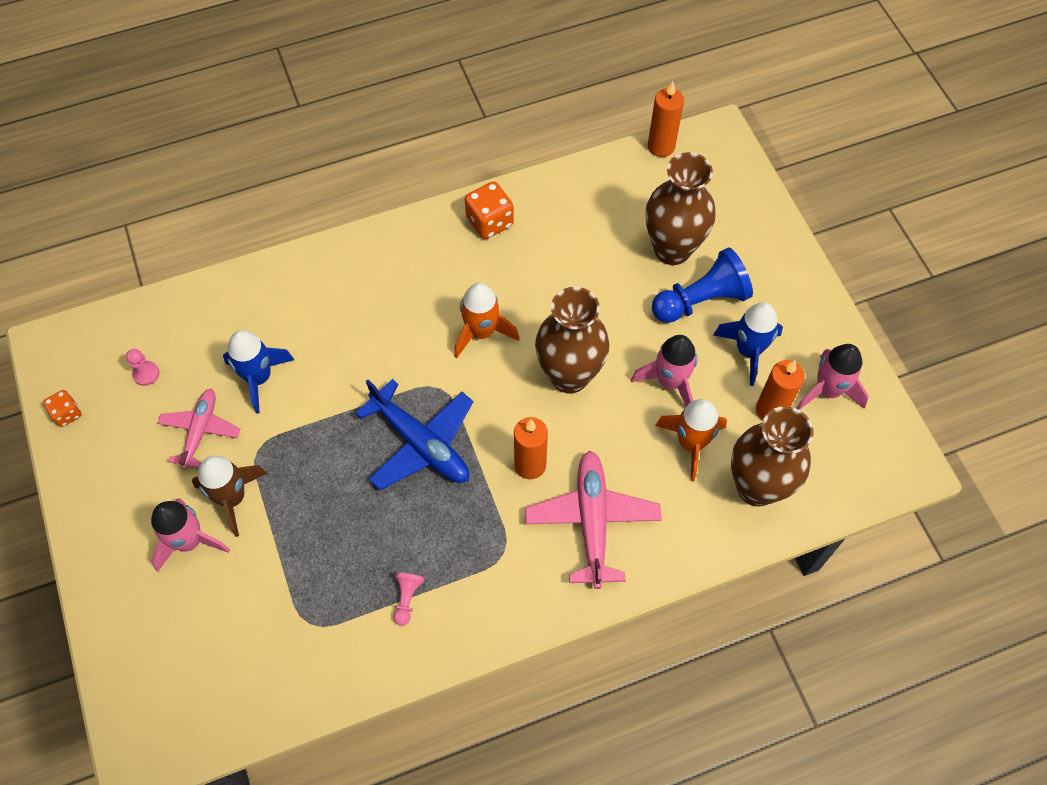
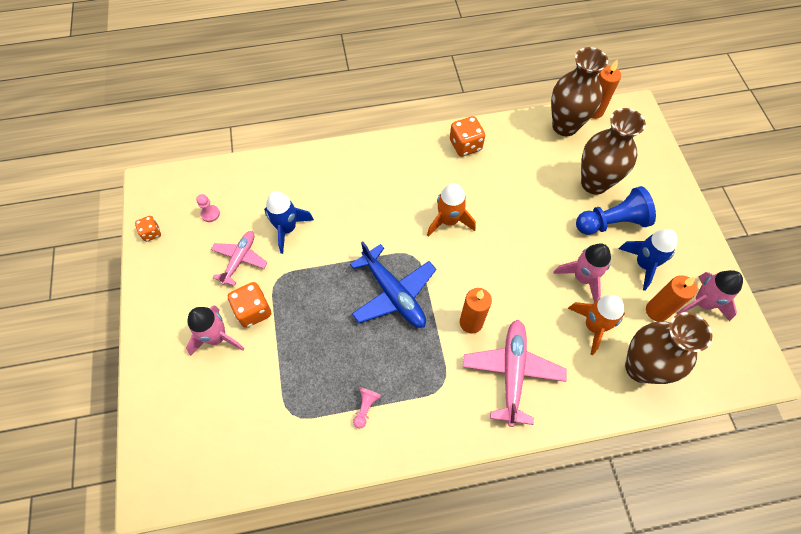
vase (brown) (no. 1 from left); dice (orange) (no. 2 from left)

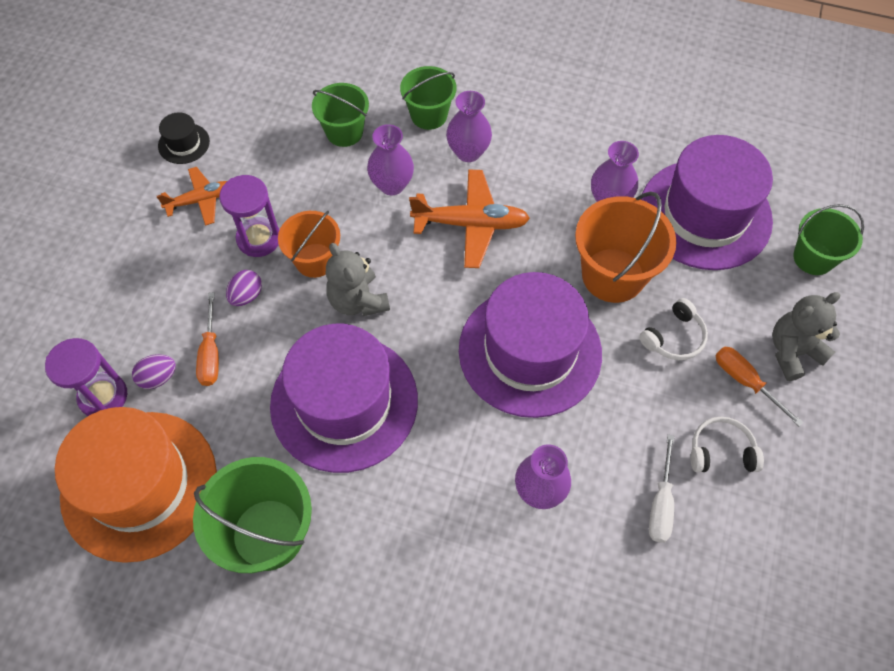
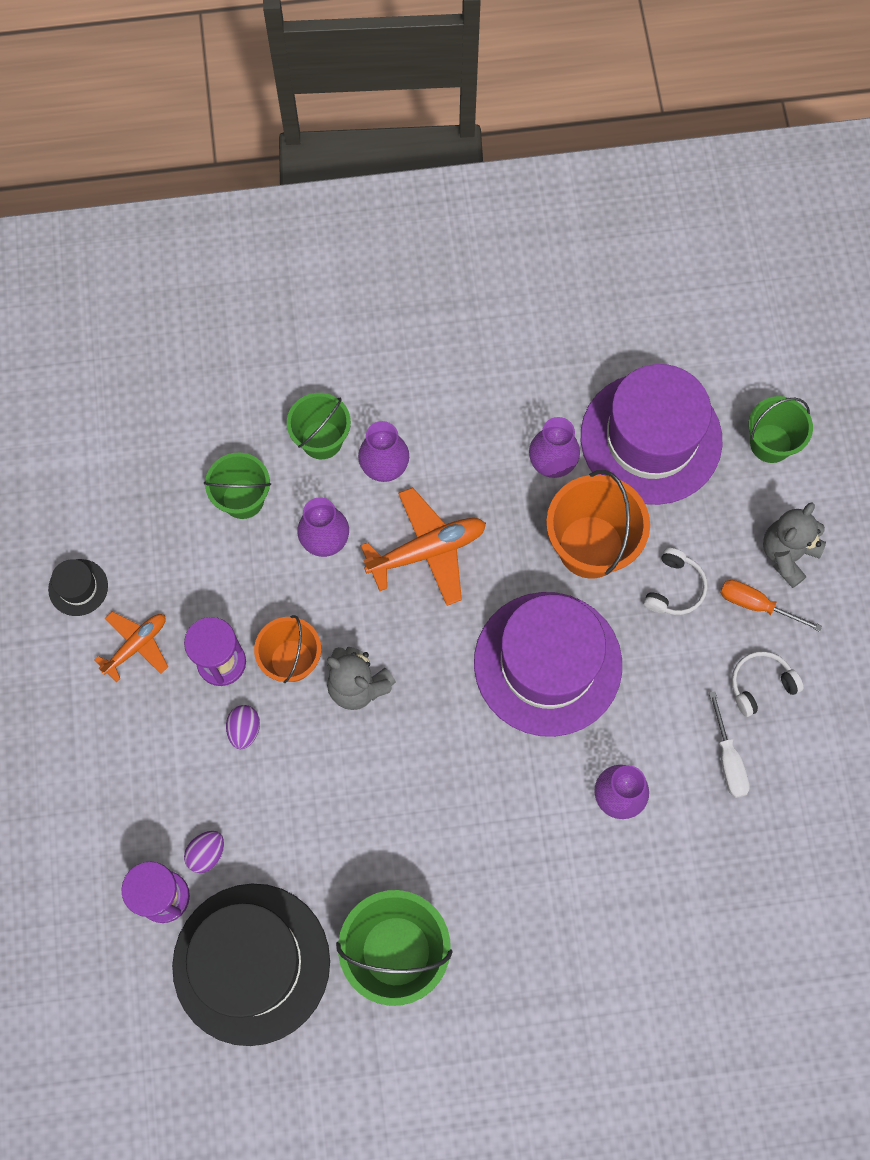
screwdriver (orange) (no. 1 from left in the first image); hat (purple) (no. 1 from left in the first image); hat (black) (no. 2 from left)

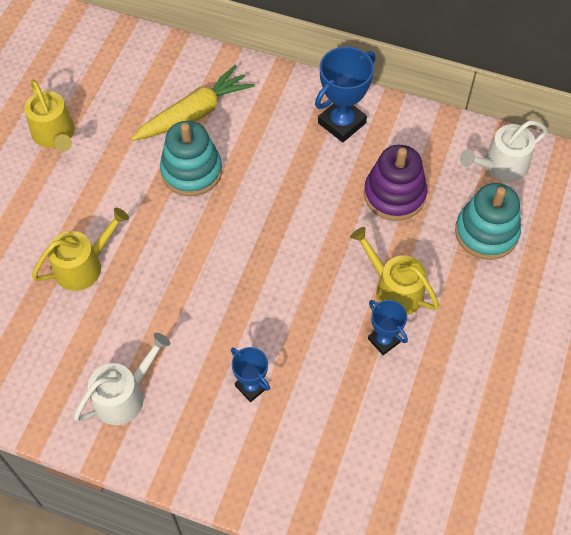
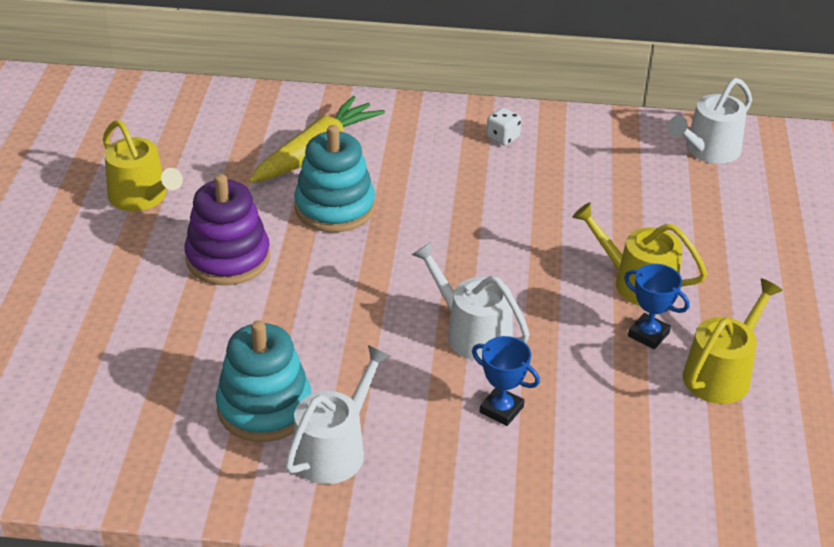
dice (white); stacking toy (purple); stacking toy (turquoise) (no. 1 from left); watering can (yellow) (no. 3 from left); watering can (white) (no. 2 from left)

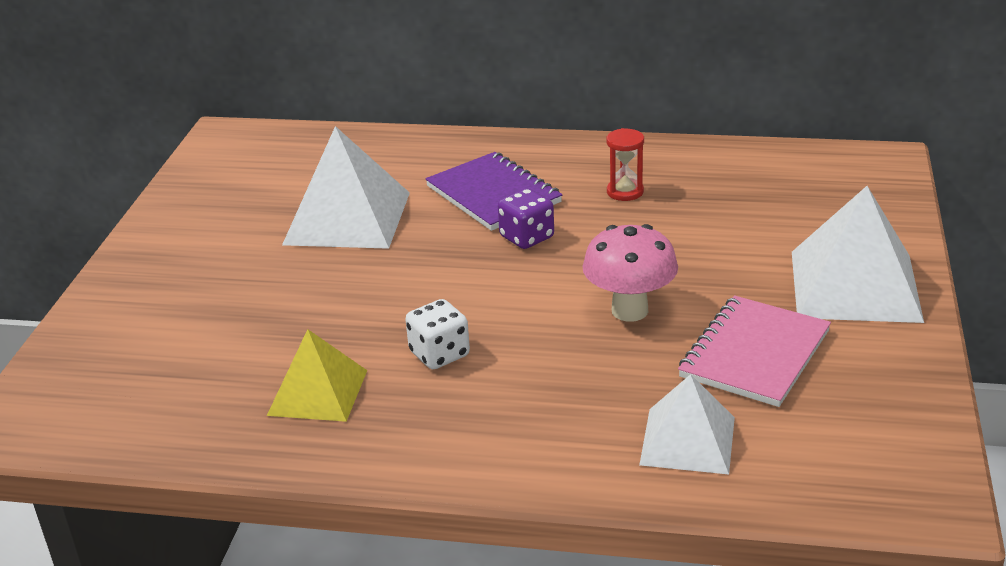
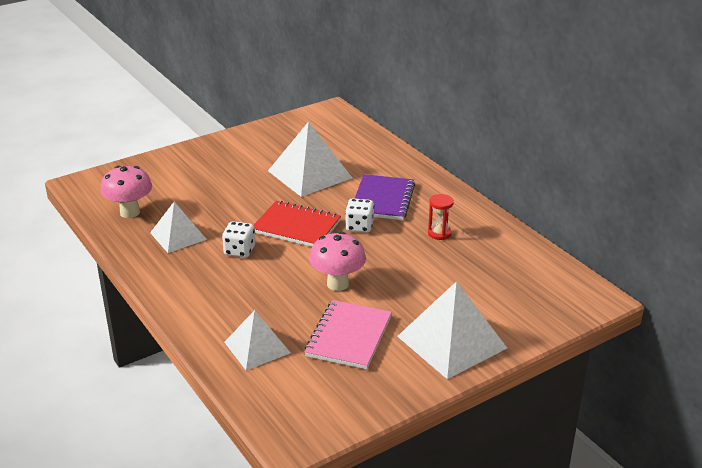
dice (white) (no. 2 from left); notebook (pink); pyramid (white) (no. 1 from left); mushroom (pink) (no. 1 from left); notebook (red)

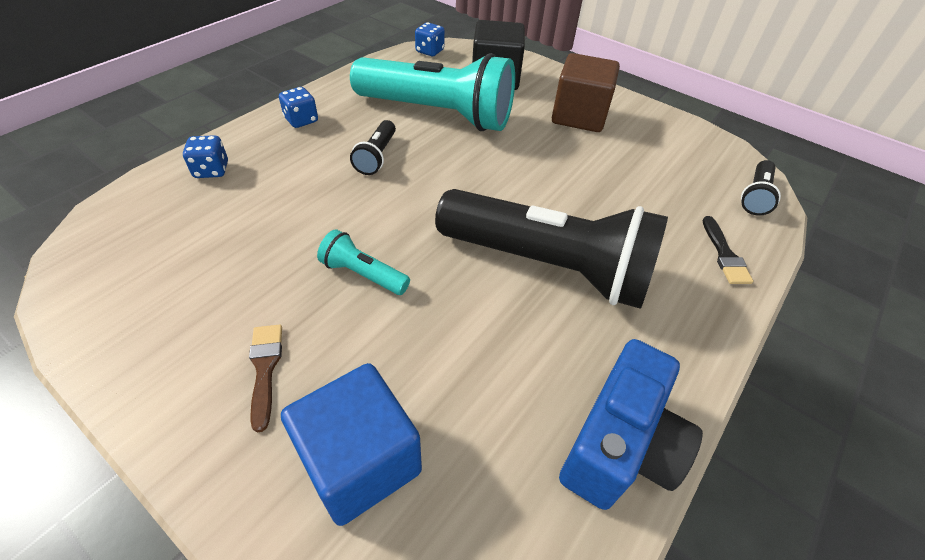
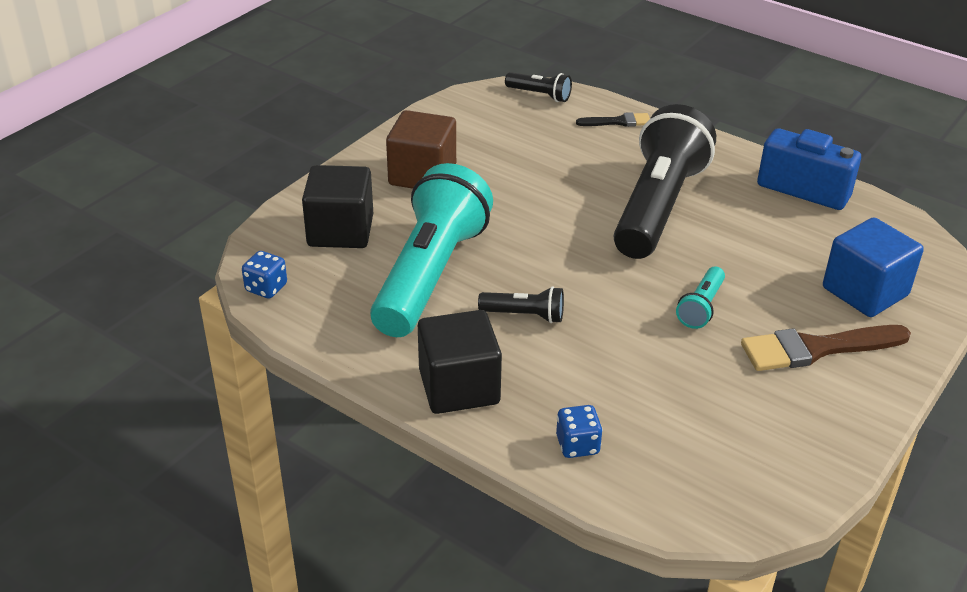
cube (black) (no. 2 from left); brush (brown)

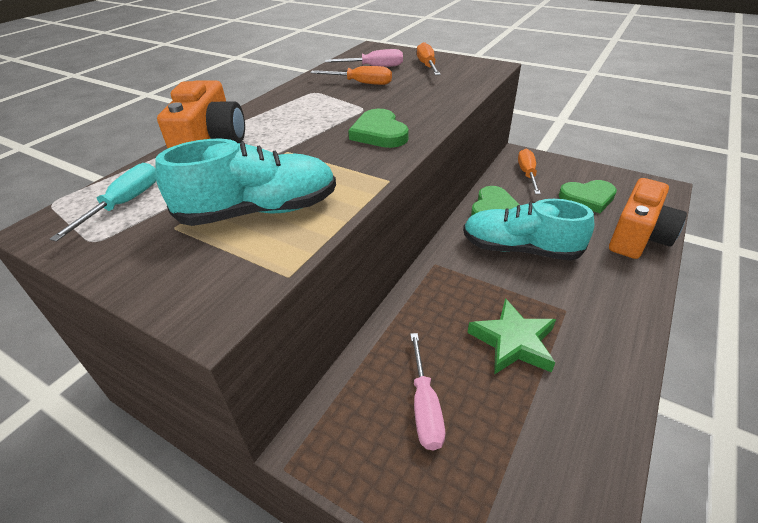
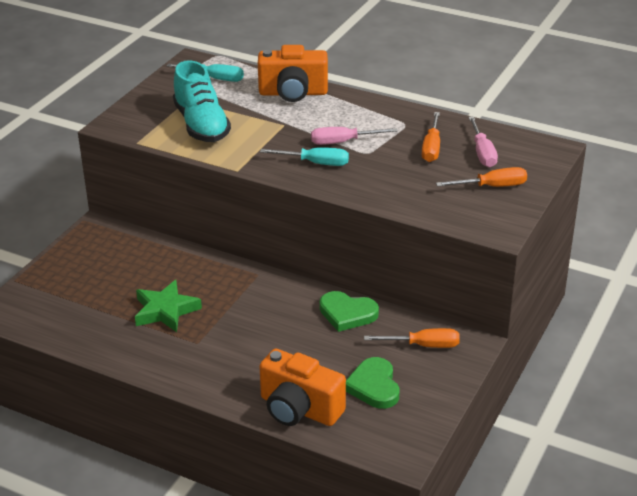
screwdriver (turquoise) (no. 2 from left); shoe (turquoise) (no. 2 from left in the first image); screwdriver (pink) (no. 1 from left)

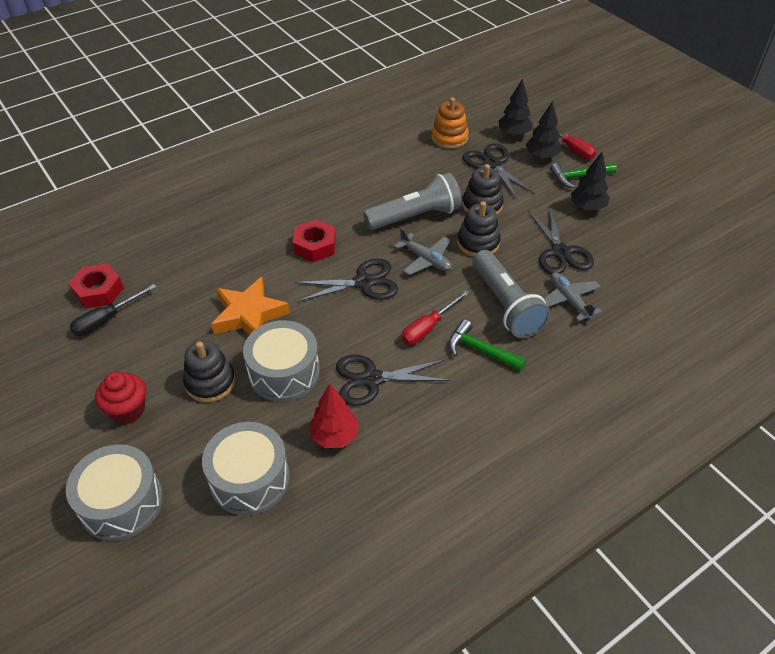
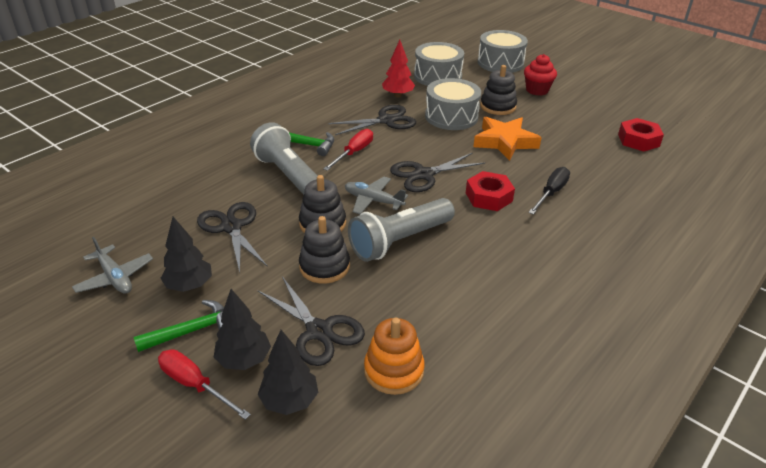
plane (grey) (no. 1 from left); screwdriver (black)

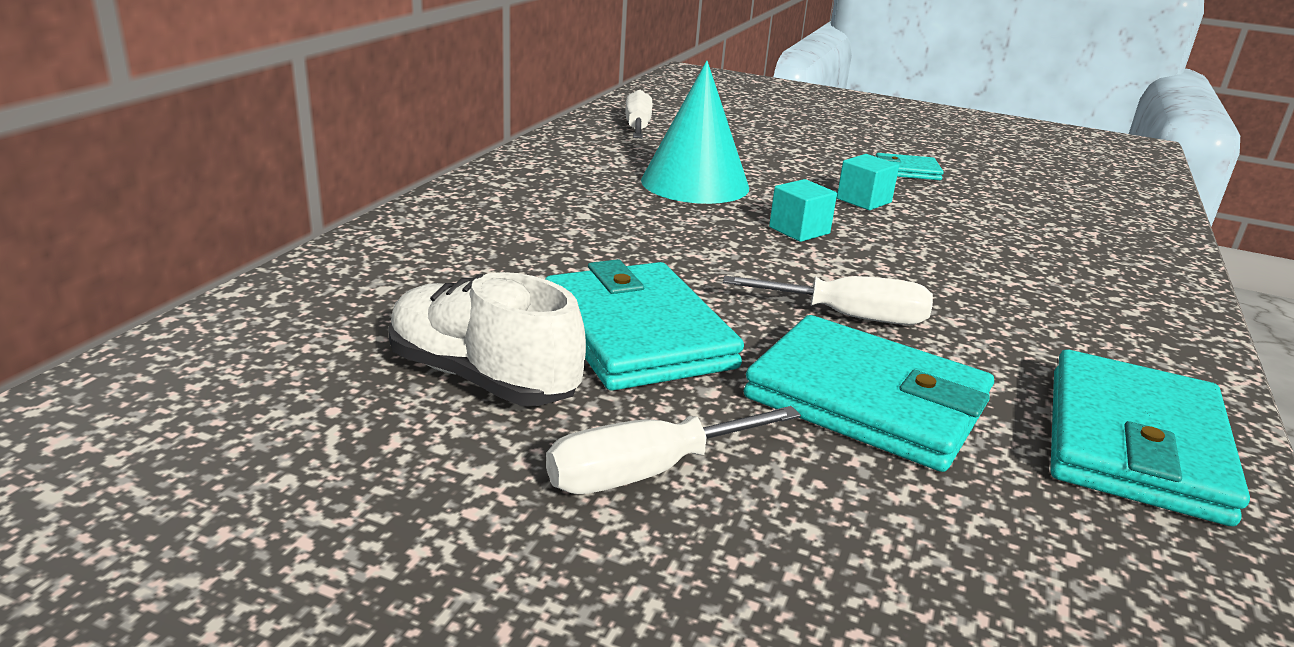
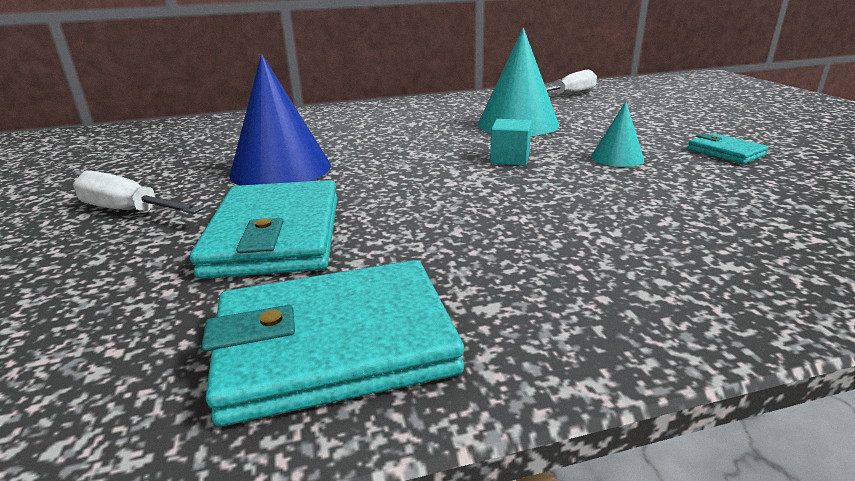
cone (turquoise) (no. 2 from left); cone (blue); shoe (white); screwdriver (white) (no. 3 from left in the first image)

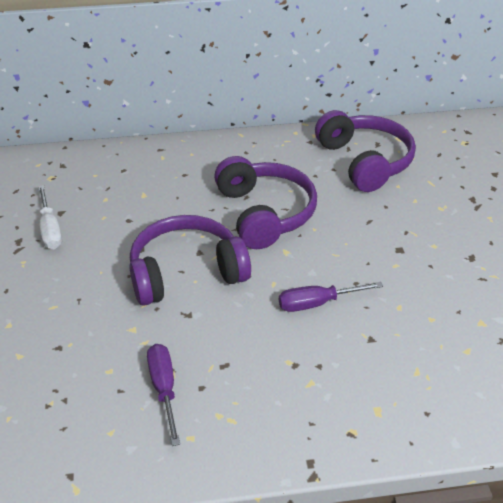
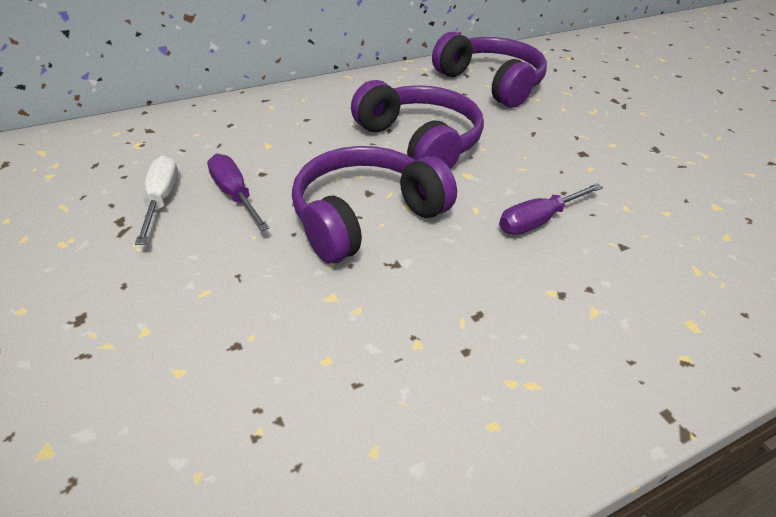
screwdriver (white); screwdriver (purple) (no. 1 from left)

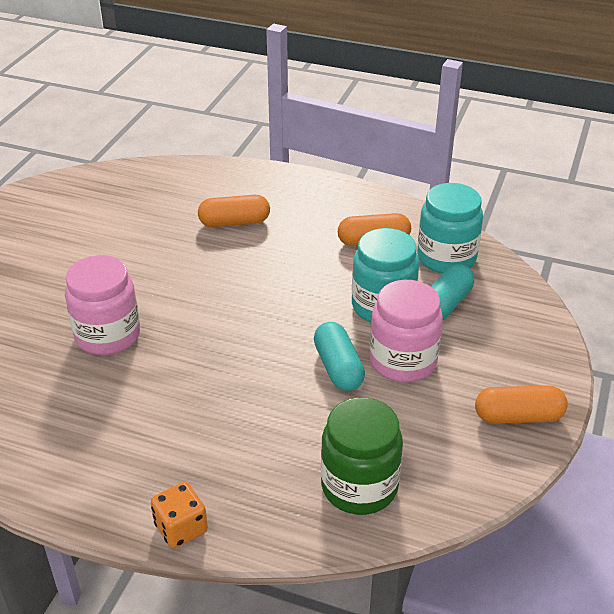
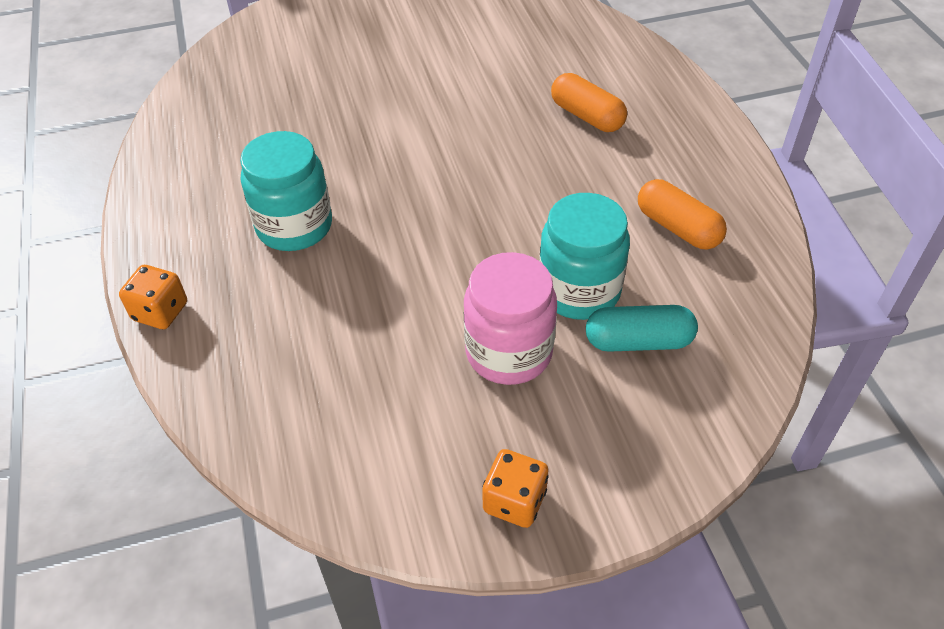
jar (turquoise) (no. 1 from left); jar (pink) (no. 1 from left in the first image); capsule (turquoise) (no. 1 from left in the first image); dice (orange) (no. 2 from left); jar (green)

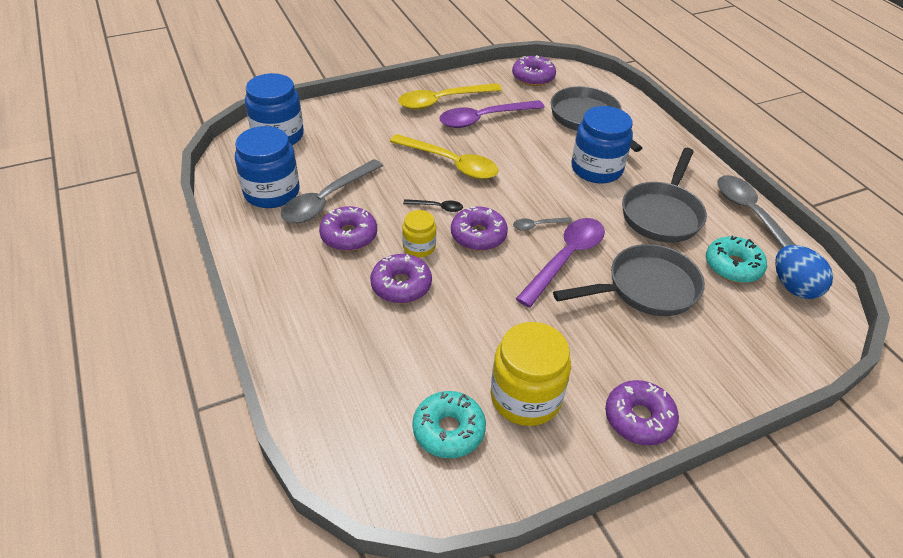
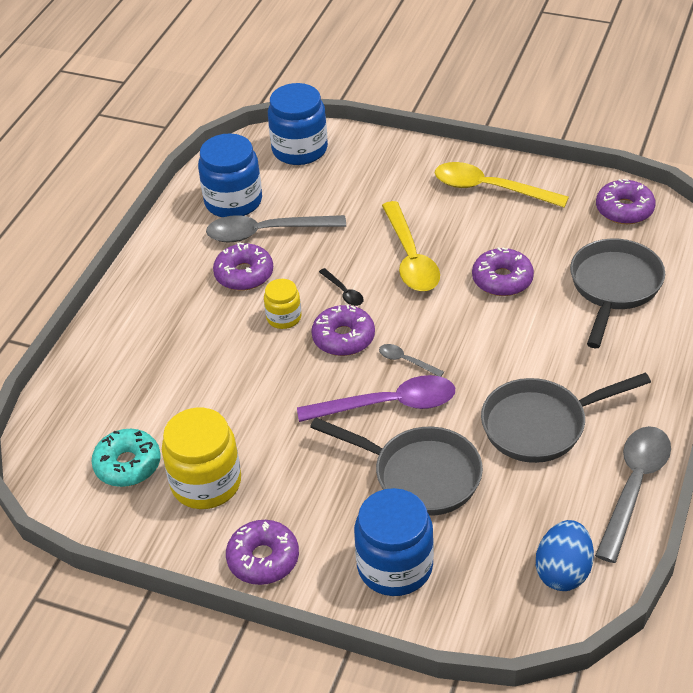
spoon (purple) (no. 1 from left in the first image); jar (blue) (no. 3 from left); donut (turquoise) (no. 2 from left in the first image); donut (purple) (no. 4 from left)

